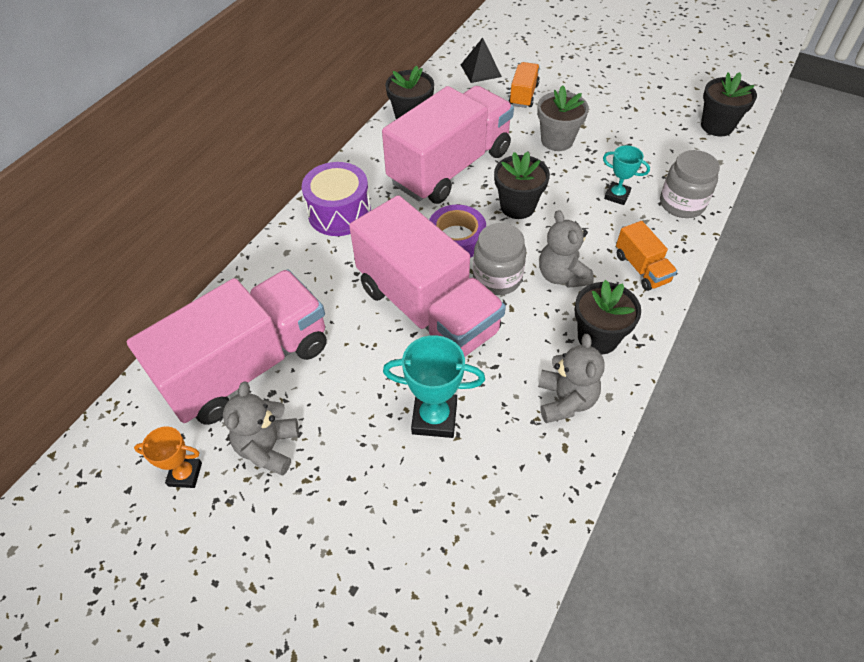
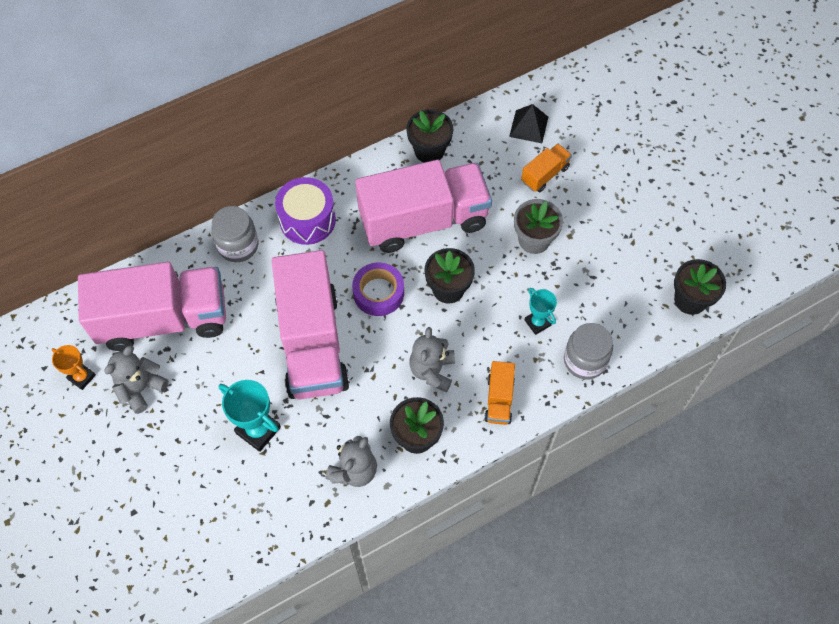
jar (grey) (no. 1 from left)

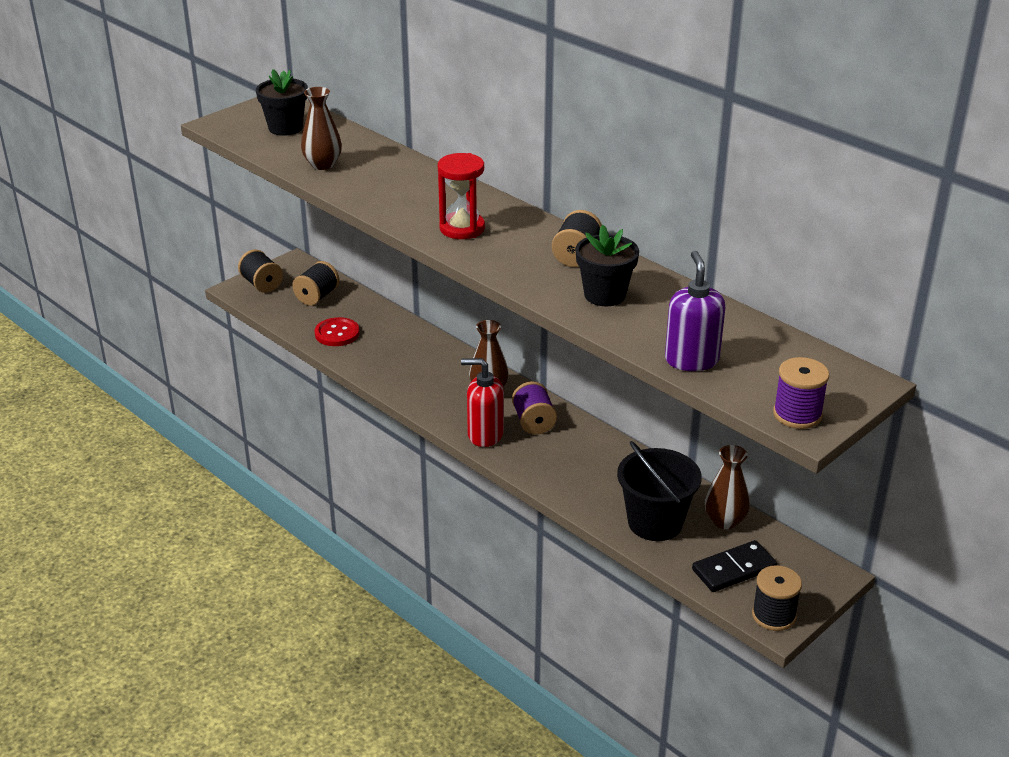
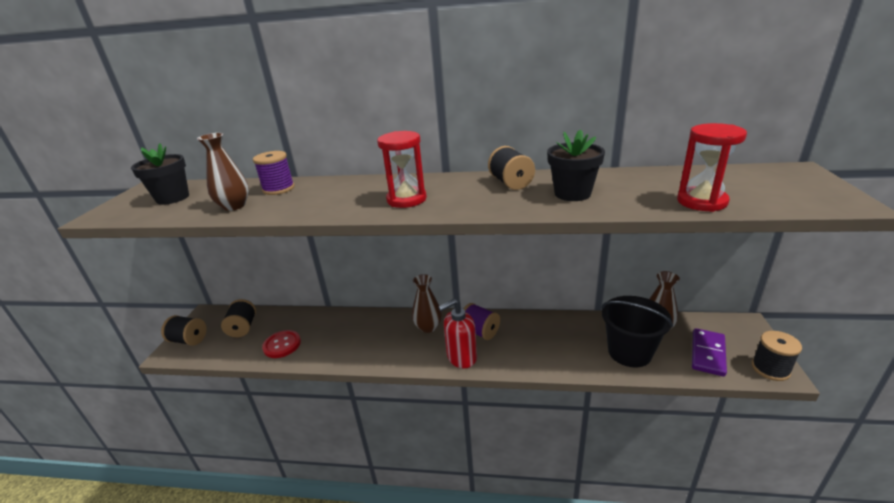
hourglass (red) (no. 2 from left); spool (purple) (no. 1 from left); domino (purple)

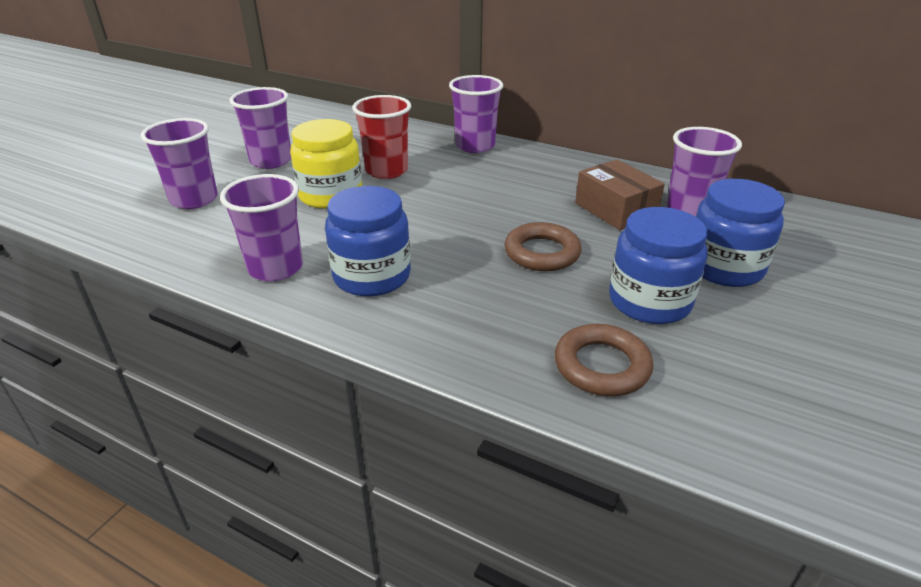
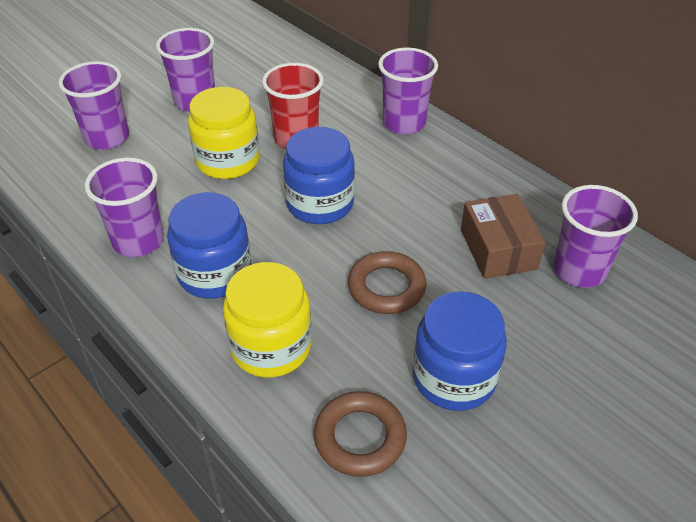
jar (blue) (no. 2 from left); jar (yellow) (no. 2 from left)

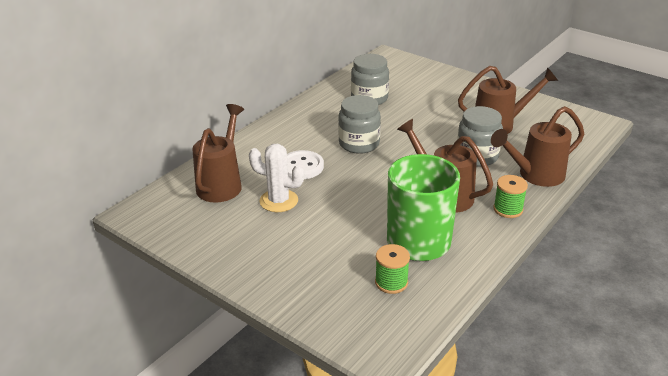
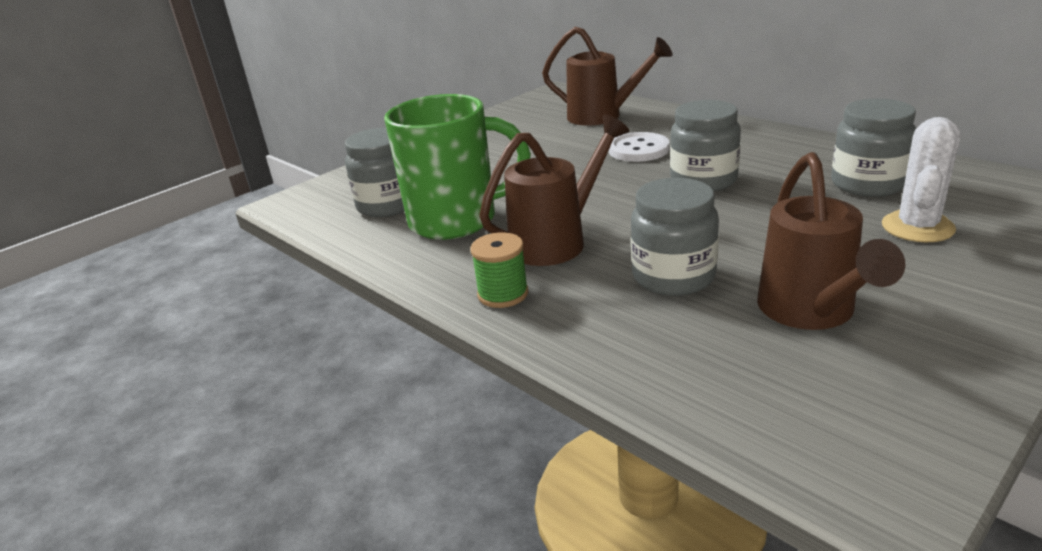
watering can (brown) (no. 4 from left in the first image); cactus (white); jar (grey) (no. 1 from left)

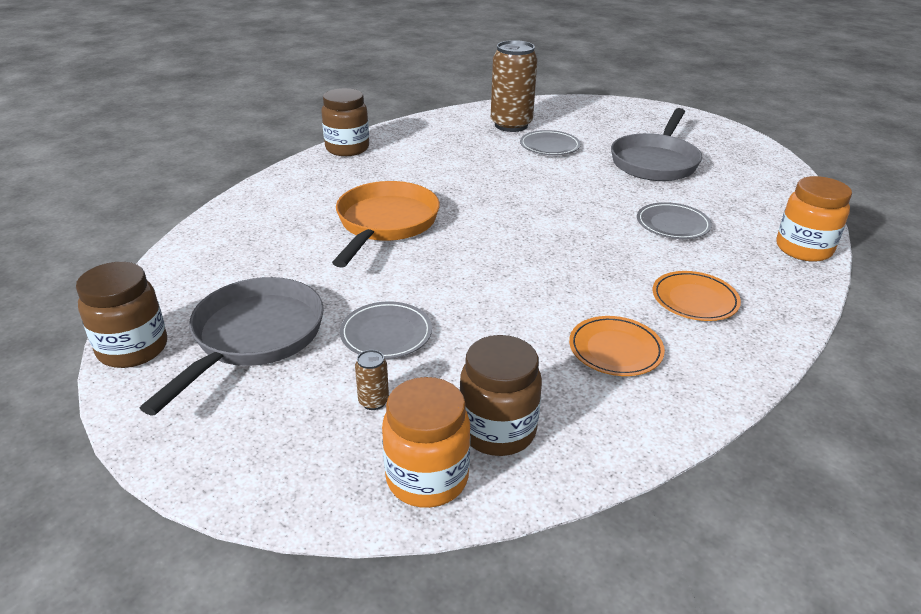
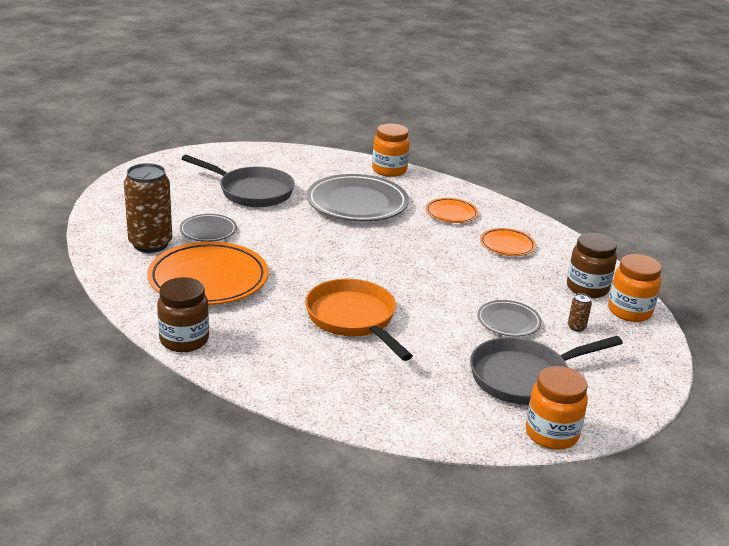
pan (orange); plate (grey) (no. 2 from left); jar (orange) (no. 2 from left); pan (grey) (no. 2 from left); plate (orange) (no. 1 from left)

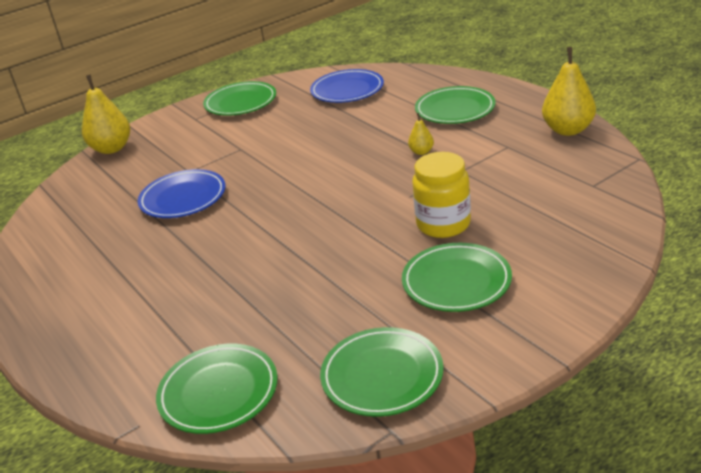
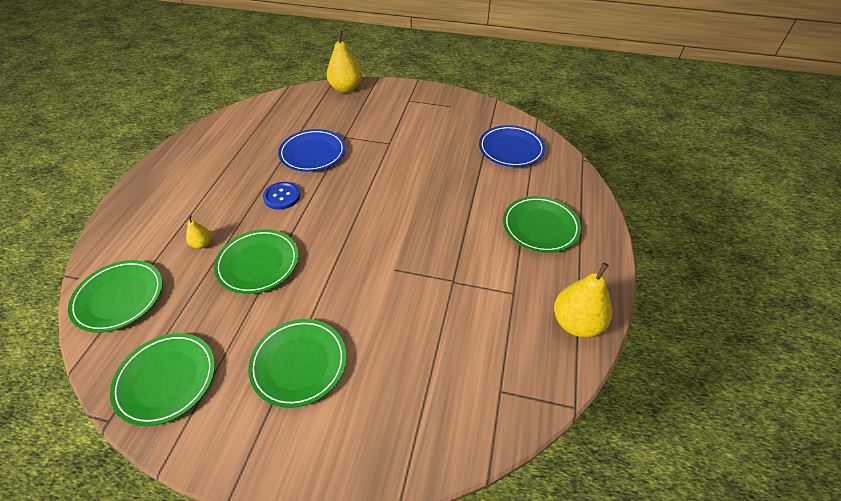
plate (green) (no. 3 from left); pear (yellow) (no. 1 from left); jar (yellow); button (blue)

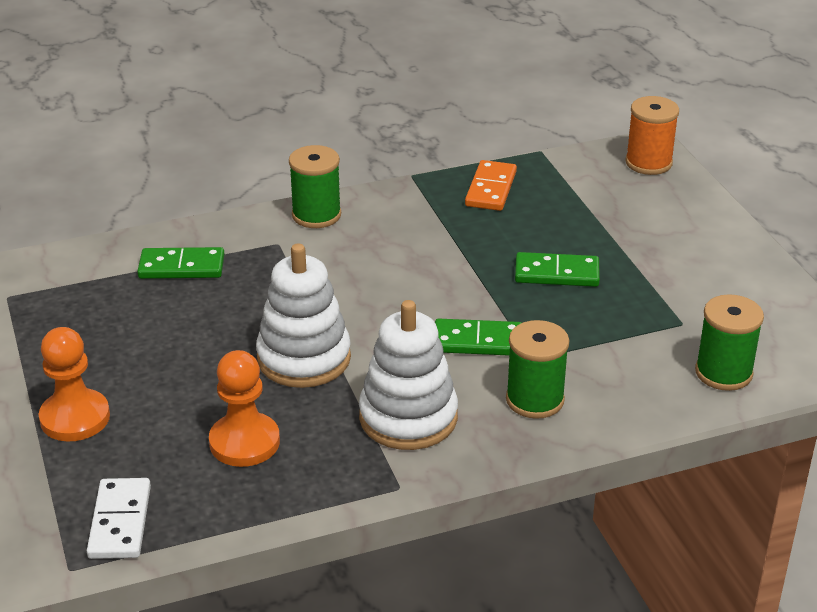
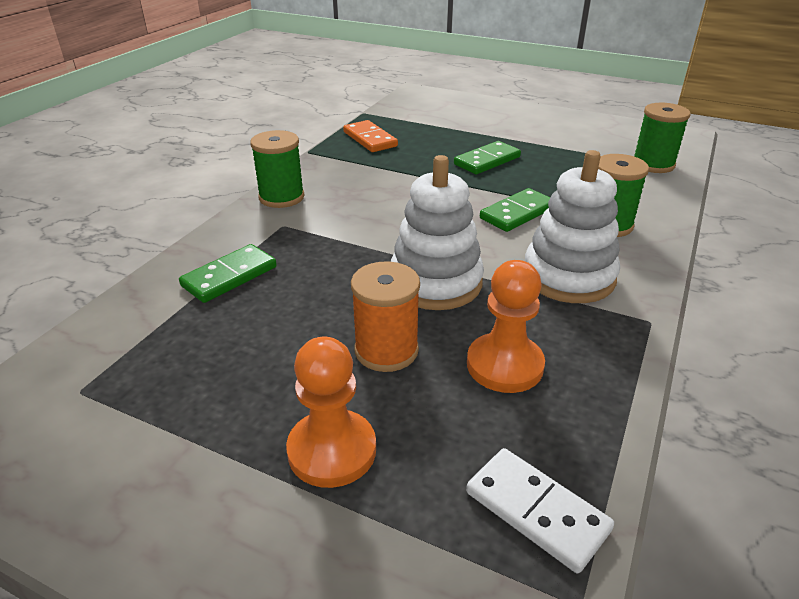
spool (orange)

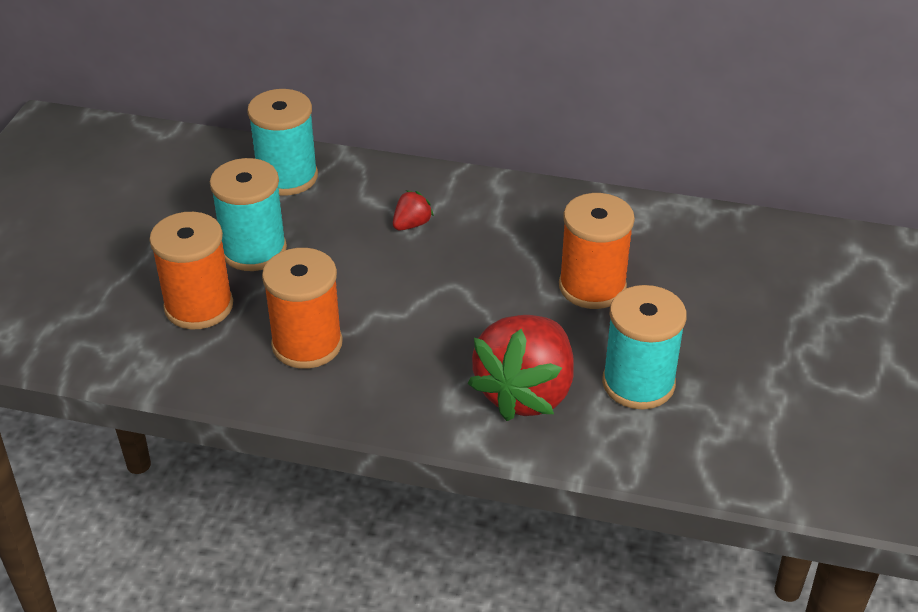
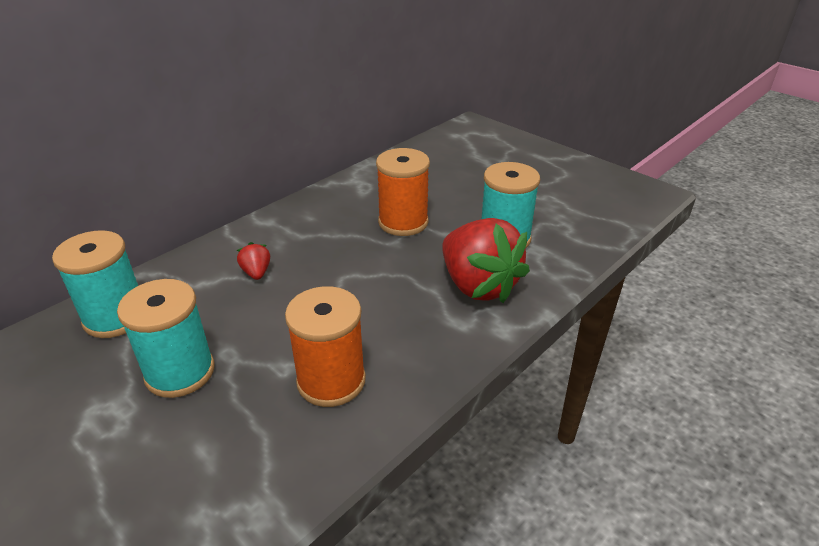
spool (orange) (no. 1 from left in the first image)

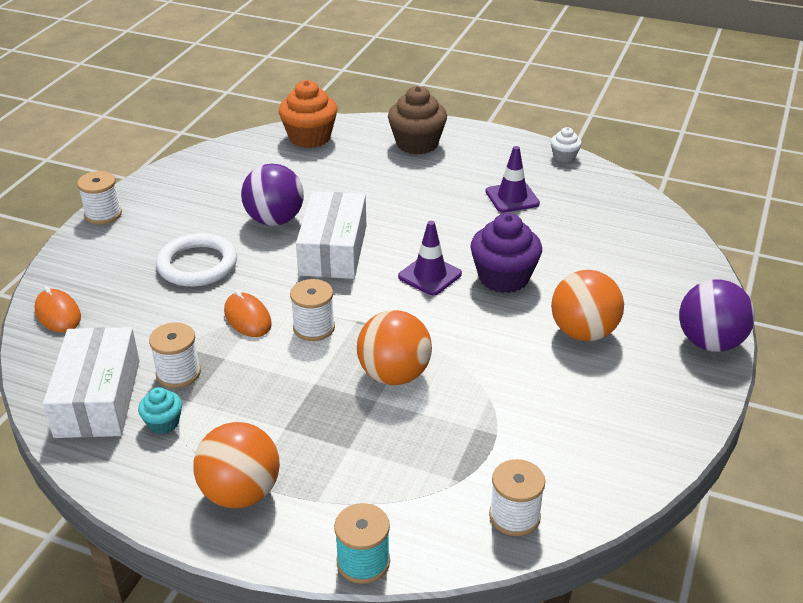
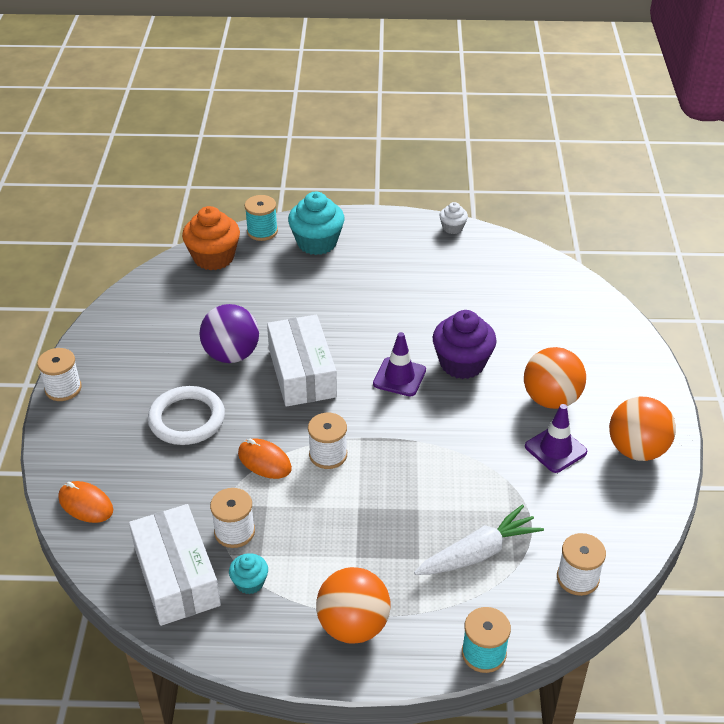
cupcake (turquoise) (no. 2 from left); traffic cone (purple) (no. 2 from left); ball (purple) (no. 2 from left in the first image); ball (orange) (no. 3 from left); spool (turquoise) (no. 1 from left); carrot (white)

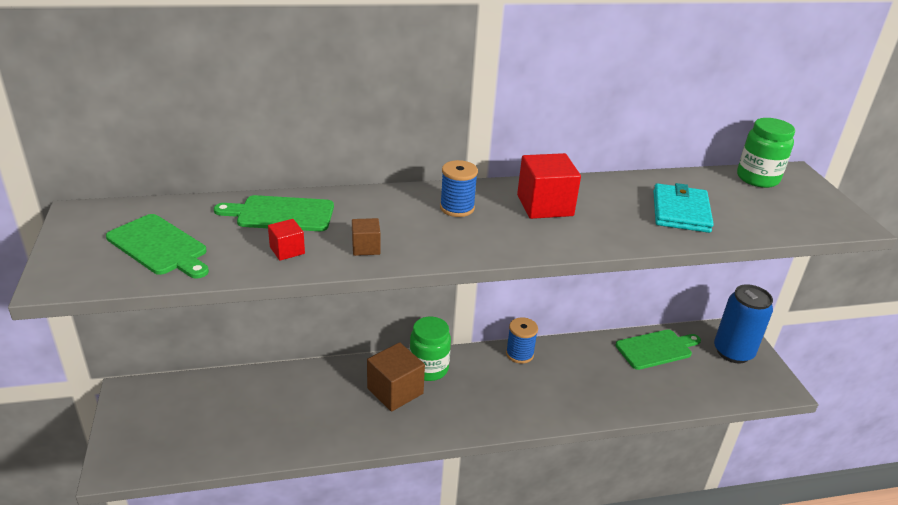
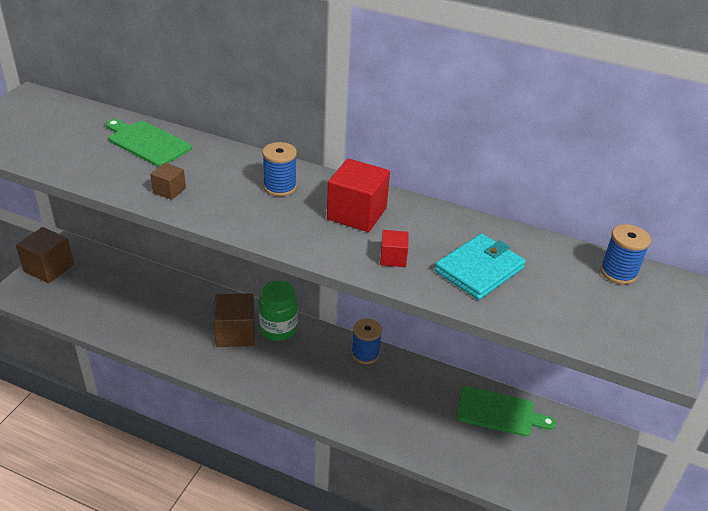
spool (blue) (no. 3 from left); cutting board (green) (no. 1 from left in the first image); cube (red) (no. 2 from left); can (blue); cube (brown) (no. 1 from left)

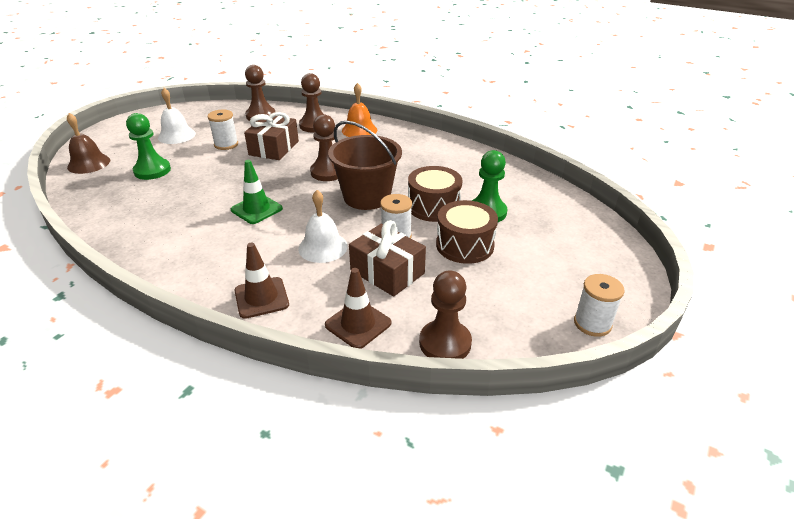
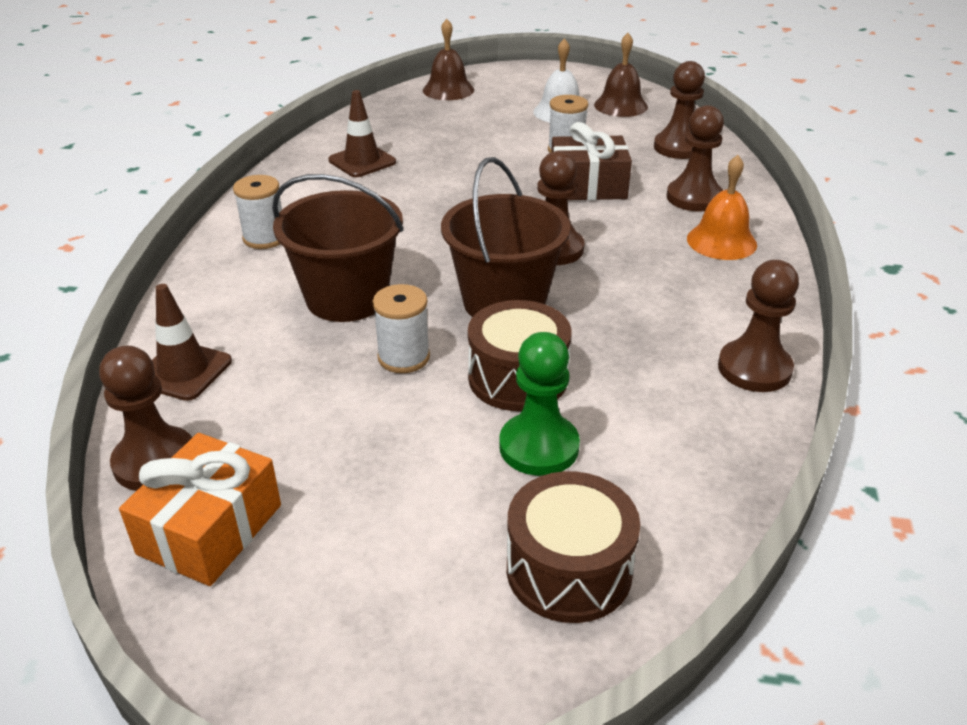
pawn (green) (no. 1 from left in the first image); traffic cone (green); bucket (brown) (no. 1 from left); drum (brown) (no. 2 from left); gift (brown) (no. 2 from left in the first image); traffic cone (brown) (no. 2 from left); spool (white) (no. 1 from left); bell (brown) (no. 2 from left); pawn (brown) (no. 5 from left); gift (orange)

